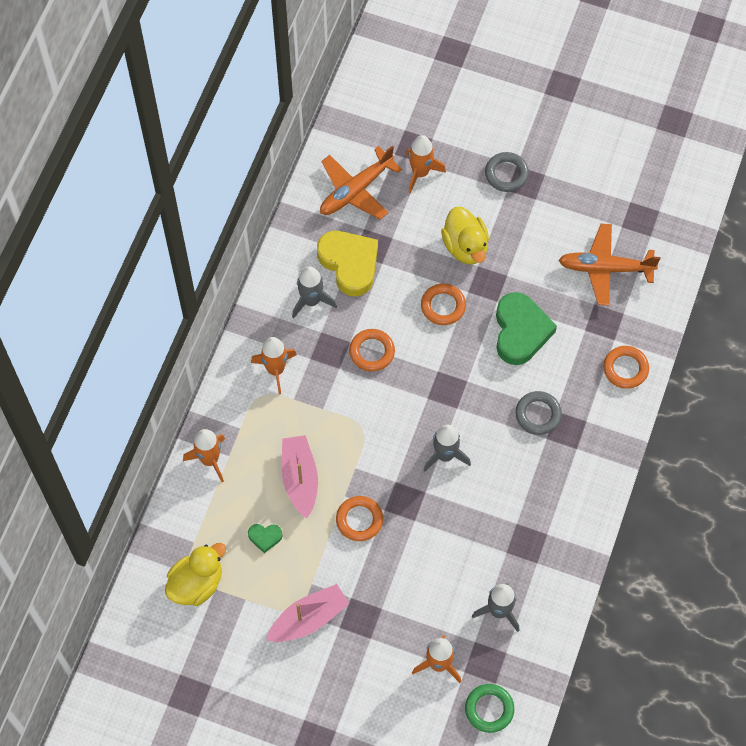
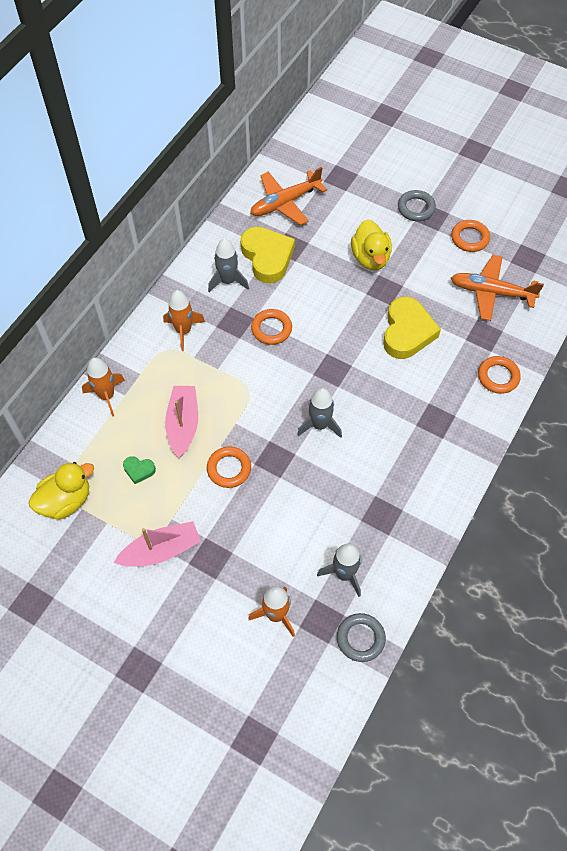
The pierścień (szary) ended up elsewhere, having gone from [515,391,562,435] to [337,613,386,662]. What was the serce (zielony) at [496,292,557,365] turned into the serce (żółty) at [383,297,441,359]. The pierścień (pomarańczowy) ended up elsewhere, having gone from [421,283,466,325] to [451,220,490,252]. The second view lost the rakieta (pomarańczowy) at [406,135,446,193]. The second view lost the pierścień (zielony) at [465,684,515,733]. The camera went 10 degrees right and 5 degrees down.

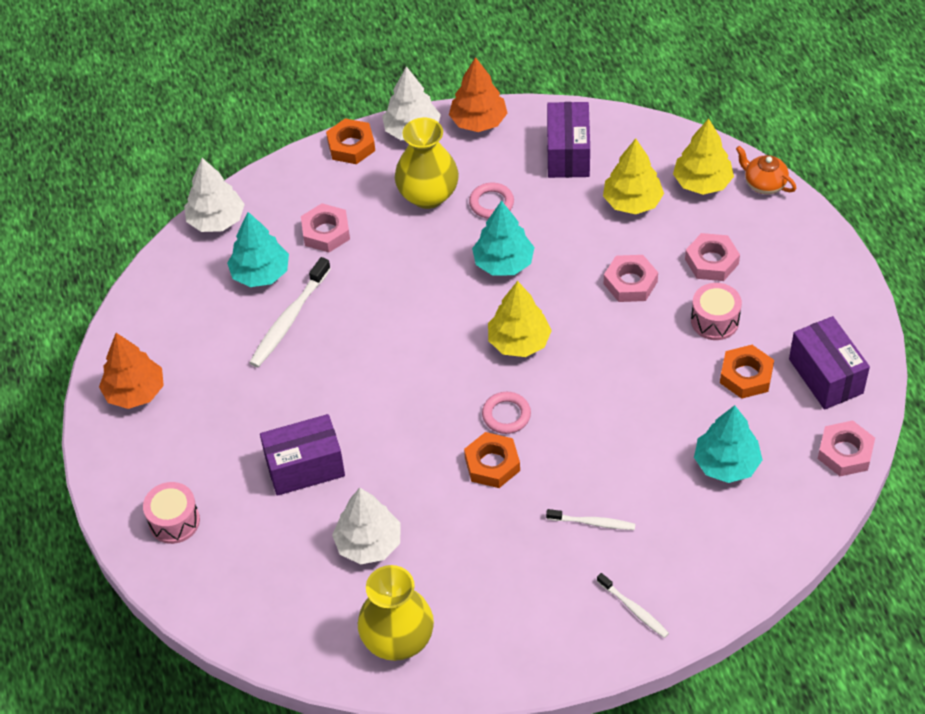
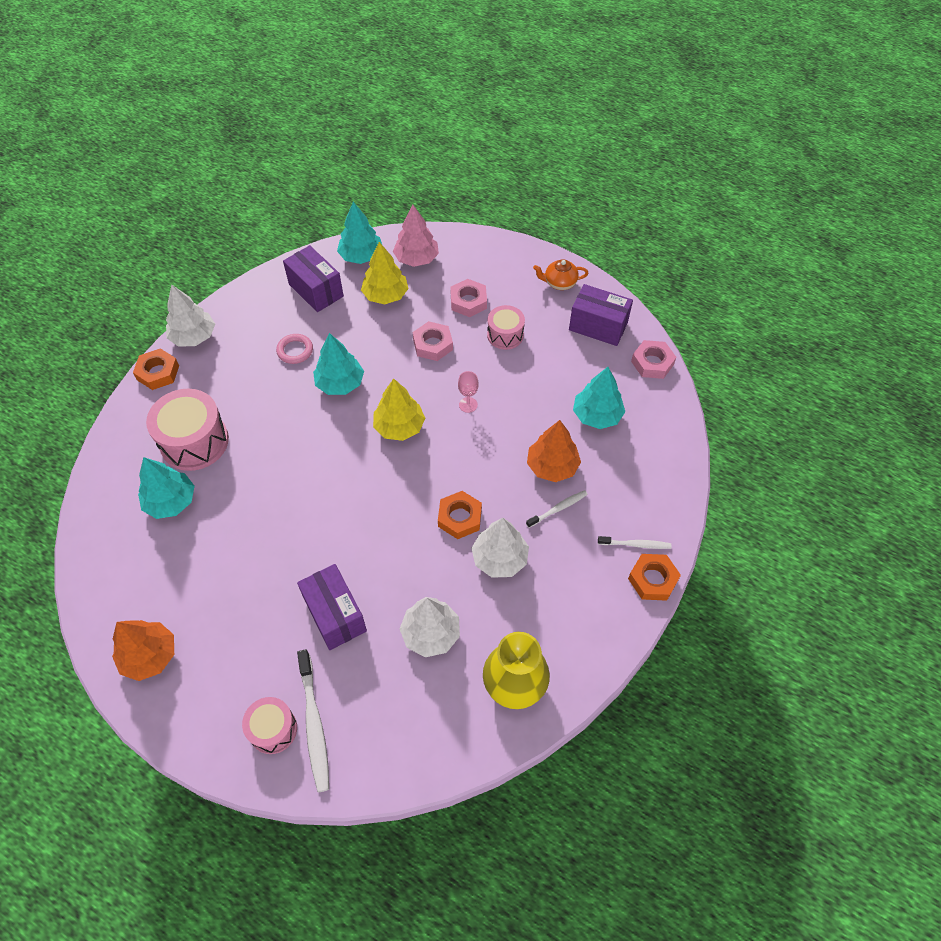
Where the nakrętka (różowy) stood at [301,203,350,253], the bęben (różowy) came to stand at [146,389,229,471]. The pudełko (fioletowy) at [260,414,345,496] ended up facing another way, 60 degrees counterclockwise from before. The szczoteczka do zębów (biały) ended up elsewhere, having gone from [249,257,331,367] to [297,649,329,792]. The second view gained the drzewko (turkusowy) at [337,202,382,264]. What was the drzewko (żółty) at [673,118,734,195] turned into the drzewko (różowy) at [393,204,439,267]. The second view gained the kielich (różowy) at [458,371,479,413]. The drzewko (biały) ended up elsewhere, having gone from [184,158,245,232] to [471,518,529,578]. The drzewko (pomarańczowy) ended up elsewhere, having gone from [449,57,507,132] to [527,420,581,482]. The imbryk (pomarańczowy) ended up elsewhere, having gone from [736,146,797,194] to [533,259,588,290]. The nakrętka (pomarańczowy) ended up elsewhere, having gone from [720,345,774,399] to [628,554,681,601]. The second view lost the wazon (żółty) at [395,118,459,209]. The second view lost the pierścień (różowy) at [482,392,531,434]. The camera went 45 degrees left and 5 degrees up.

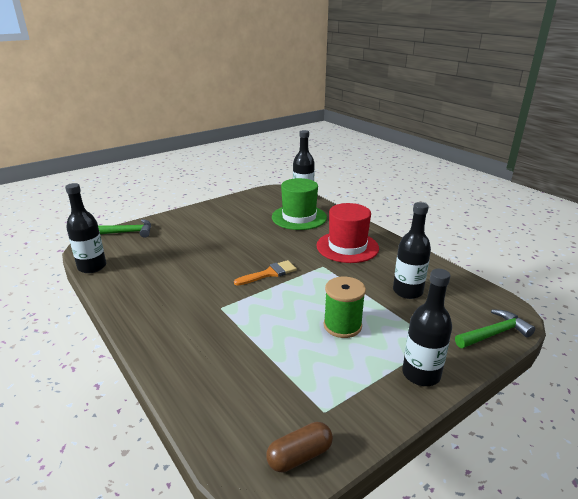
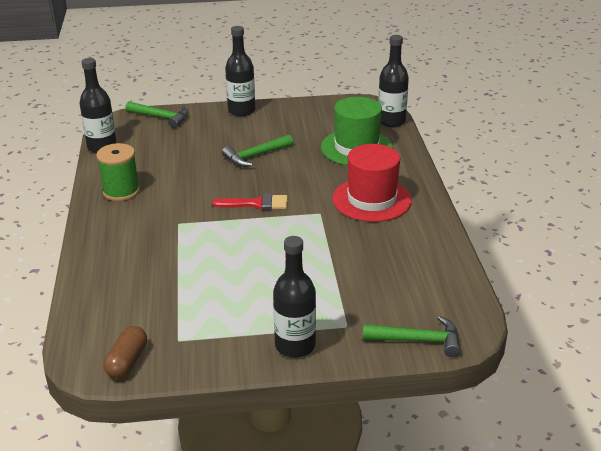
The szpulka (zielony) ended up elsewhere, having gone from [324,277,366,338] to [96,143,140,201]. The kapsułka (brązowy) at [266,422,333,473] ended up facing another way, 75 degrees counterclockwise from before. What was the pędzel (pomarańczowy) at [234,260,297,286] turned into the pędzel (czerwony) at [212,194,288,210]. The second view gained the młotek (zielony) at [222,135,293,167]. The butelka (czarny) ended up elsewhere, having gone from [393,202,431,299] to [225,26,255,116]. The camera went 30 degrees right and 5 degrees up.

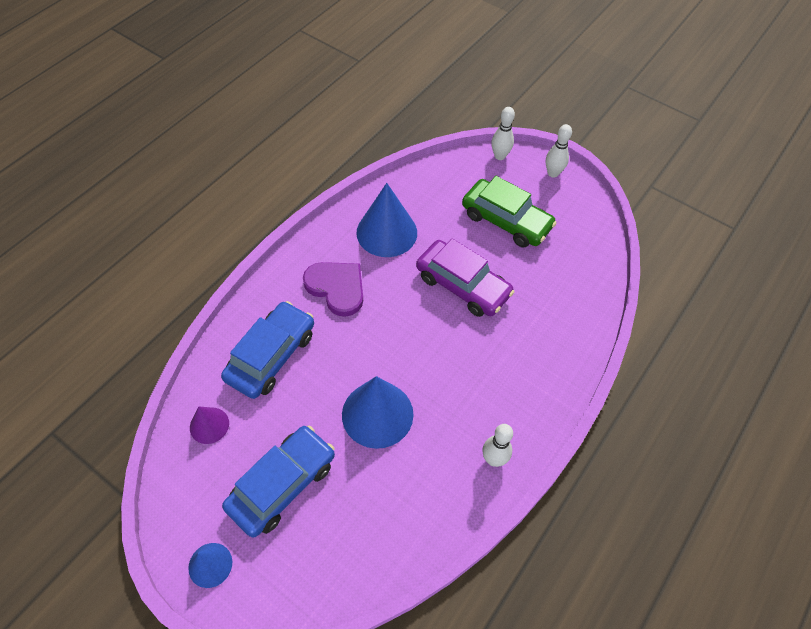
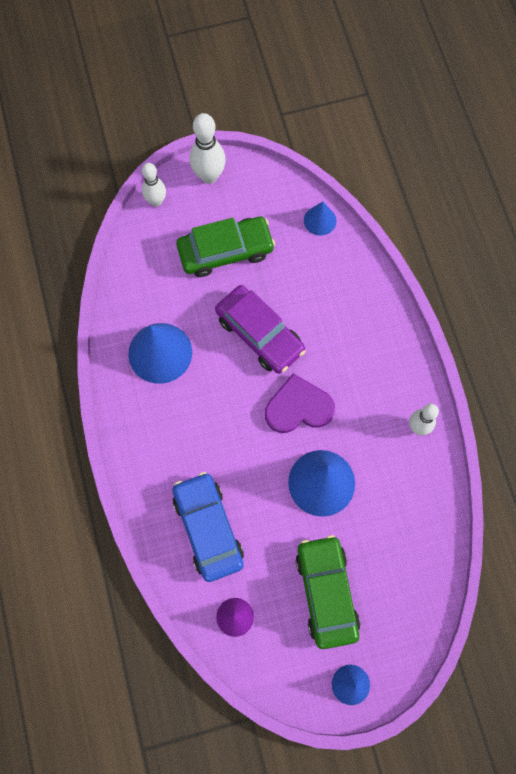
The size of the kręgiel (biały) at [546,124,572,178] changed by a factor of 1.50. The samochód (fioletowy) at [416,238,514,317] ended up facing another way, 60 degrees clockwise from before. The serce (fioletowy) ended up elsewhere, having gone from [303,262,363,317] to [265,373,335,433]. What was the samochód (niebieski) at [222,426,335,537] turned into the samochód (zielony) at [295,535,360,649]. The second view gained the stożek (niebieski) at [304,201,336,236]. The camera went 50 degrees left and 15 degrees up.

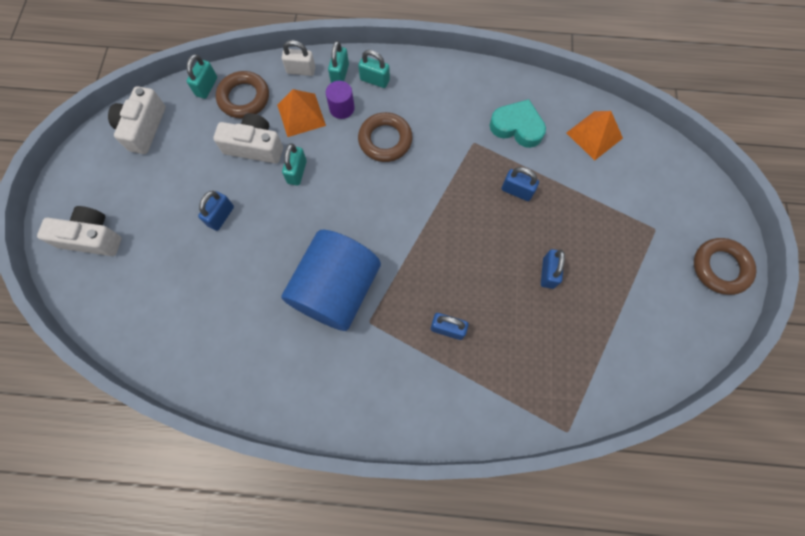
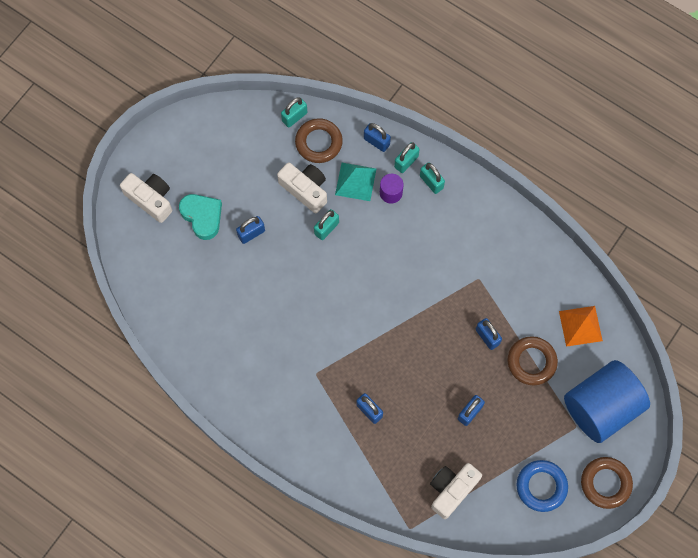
The serce (turkusowy) ended up elsewhere, having gone from [489,99,546,148] to [179,194,222,240]. What was the piramida (pomarańczowy) at [277,89,326,137] turned into the piramida (turkusowy) at [335,163,376,201]. What was the kłódka (biały) at [282,40,315,76] turned into the kłódka (niebieski) at [364,123,391,152]. The aparat fotograficzny (biały) ended up elsewhere, having gone from [108,86,166,154] to [430,463,482,519]. The pierścień (brązowy) ended up elsewhere, having gone from [358,112,413,162] to [507,336,558,385]. The second view gained the pierścień (niebieski) at [517,460,568,512]. The walec (niebieski) ended up elsewhere, having gone from [281,230,381,331] to [564,360,650,443]. The camera went 30 degrees right and 0 degrees up.

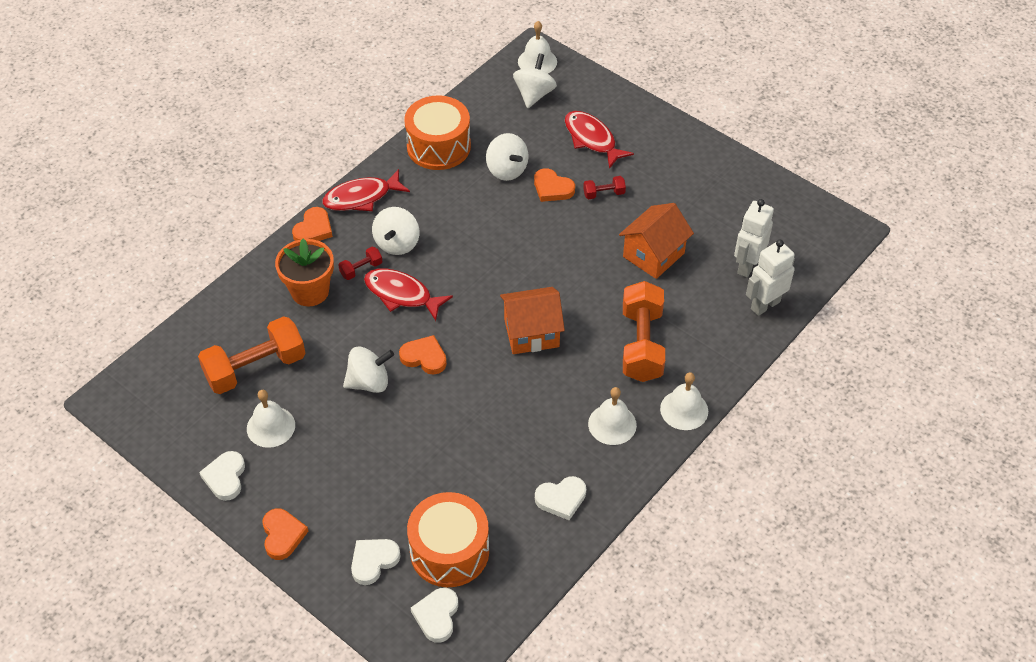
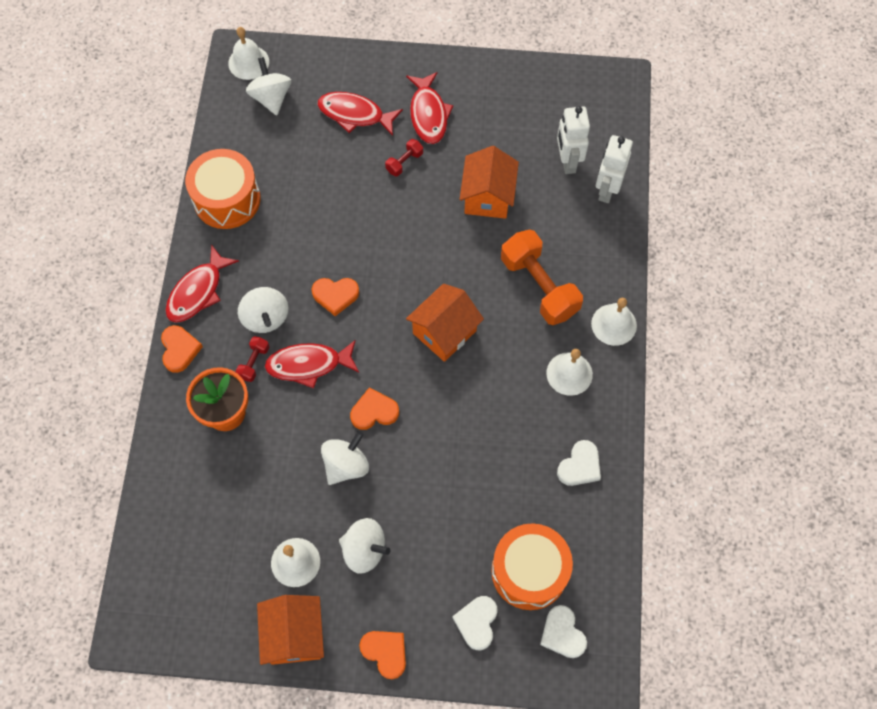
Where the serce (biały) stood at [199,451,245,501], the domek (pomarańczowy) came to stand at [257,595,324,665]. The serce (pomarańczowy) ended up elsewhere, having gone from [534,168,575,202] to [311,278,359,316]. The bączek (biały) ended up elsewhere, having gone from [486,133,529,181] to [339,518,390,574]. The second view gained the ryba (czerwony) at [406,72,453,144]. The second view lost the hantel (pomarańczowy) at [198,316,306,394]. The camera went 35 degrees left and 15 degrees up.

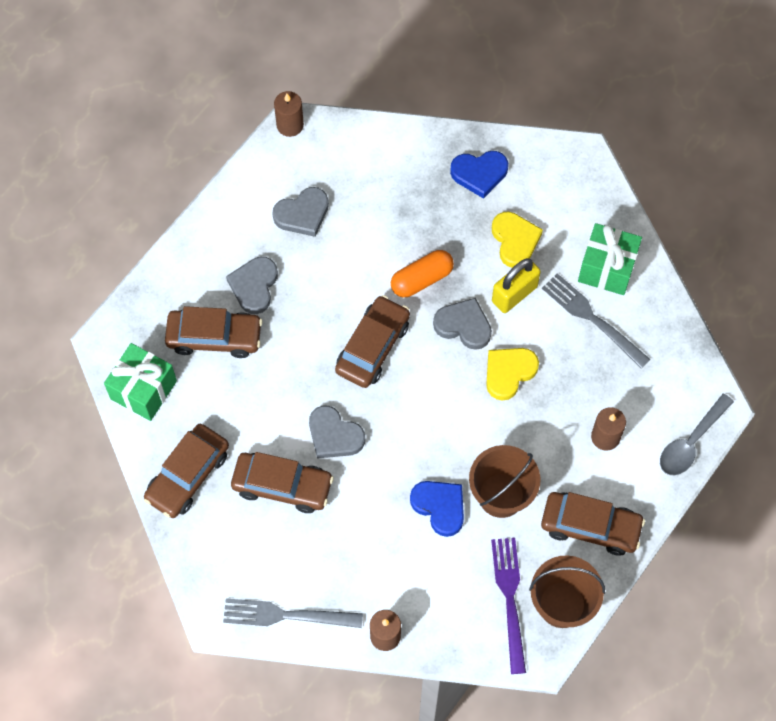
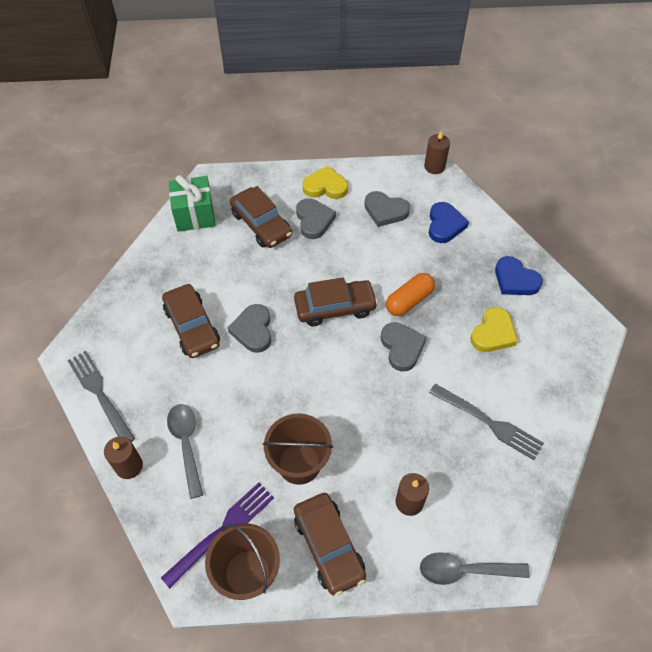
The second view gained the łyżka (szary) at [167,404,203,499]. The serce (szary) at [226,257,278,314] ended up facing another way, 105 degrees clockwise from before. The serce (żółty) ended up elsewhere, having gone from [486,348,539,401] to [302,166,348,199]. The kapsułka (pomarańczowy) at [391,250,454,297] ended up facing another way, 60 degrees counterclockwise from before. The serce (niebieski) ended up elsewhere, having gone from [410,481,464,537] to [429,202,469,243]. The widelec (szary) at [542,273,650,368] ended up facing another way, 120 degrees clockwise from before. The second view lost the samochód (brązowy) at [144,424,229,518]. The second view lost the kłódka (żółty) at [492,258,541,313]. The second view lost the prezent (zielony) at [578,223,642,295]. The camera went 50 degrees right and 10 degrees down.

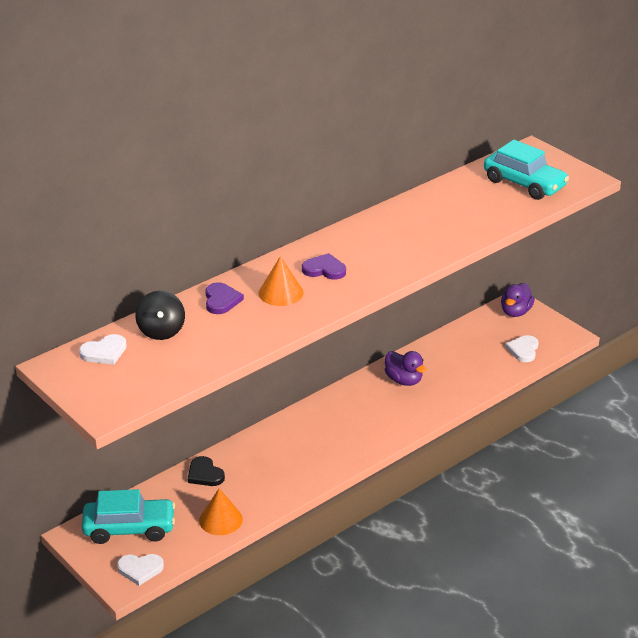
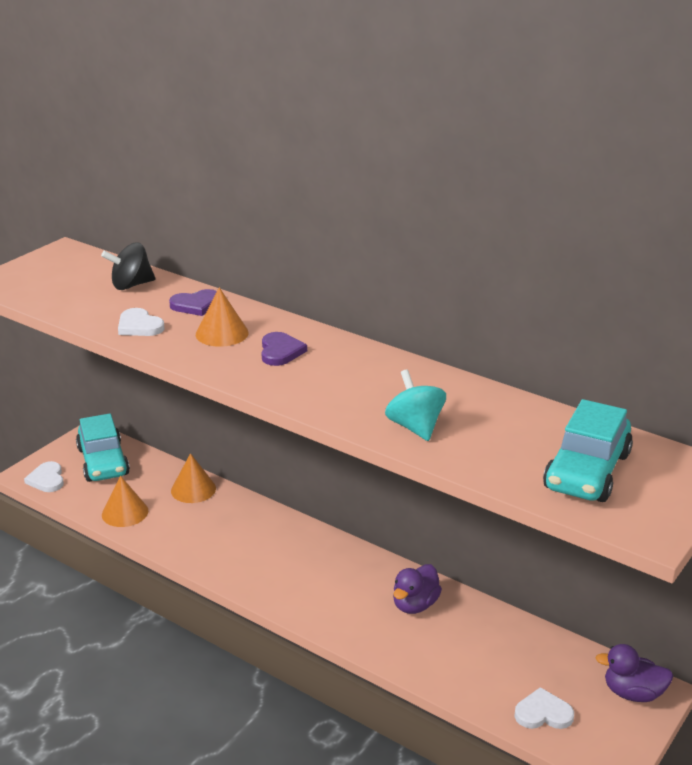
The serce (biały) ended up elsewhere, having gone from [79,334,127,365] to [118,308,165,336]. Where the serce (czarny) stood at [188,456,225,486], the stożek (pomarańczowy) came to stand at [171,453,216,503]. The second view gained the bączek (turkusowy) at [385,369,446,441]. The camera went 75 degrees right and 5 degrees down.

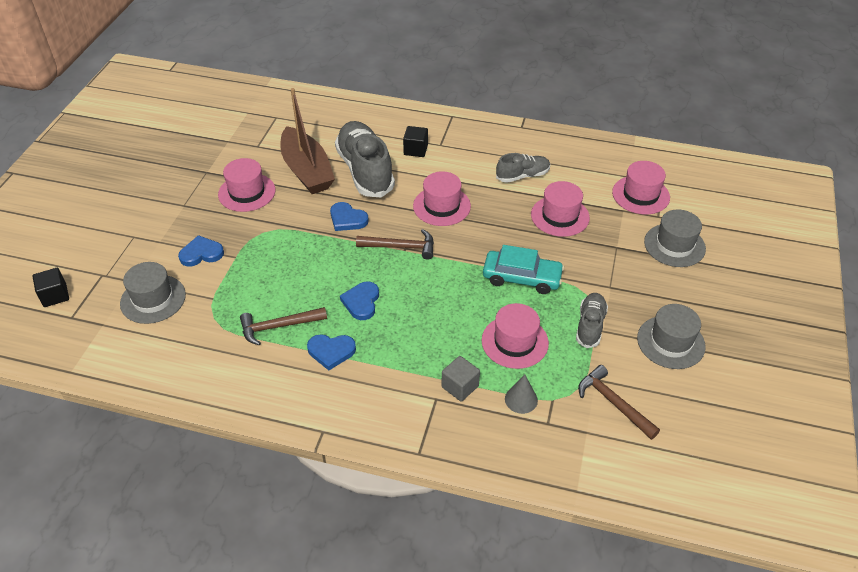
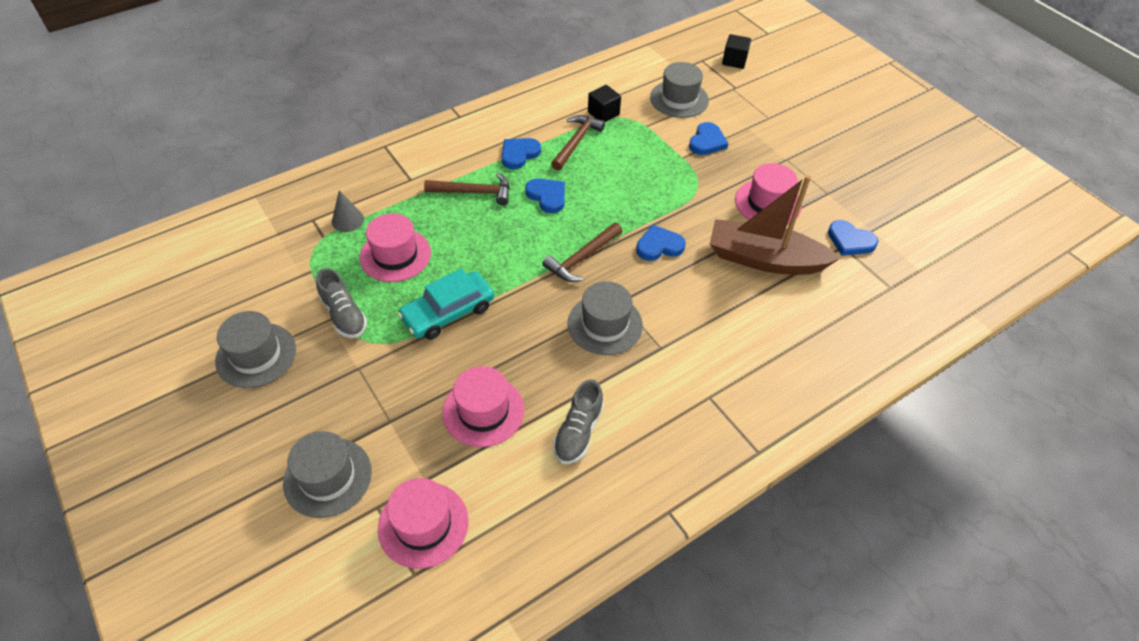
The młotek (brązowy) ended up elsewhere, having gone from [578,365,660,440] to [424,173,510,205]. What was the kapelusz (różowy) at [413,171,471,226] turned into the kapelusz (szary) at [568,281,643,355]. The sześcian (czarny) ended up elsewhere, having gone from [403,126,428,157] to [588,85,621,122]. The second view gained the serce (niebieski) at [828,220,878,256]. The second view lost the but (szary) at [335,121,395,198]. The second view lost the sześcian (szary) at [441,356,480,402]. The camera went 130 degrees right and 5 degrees up.

